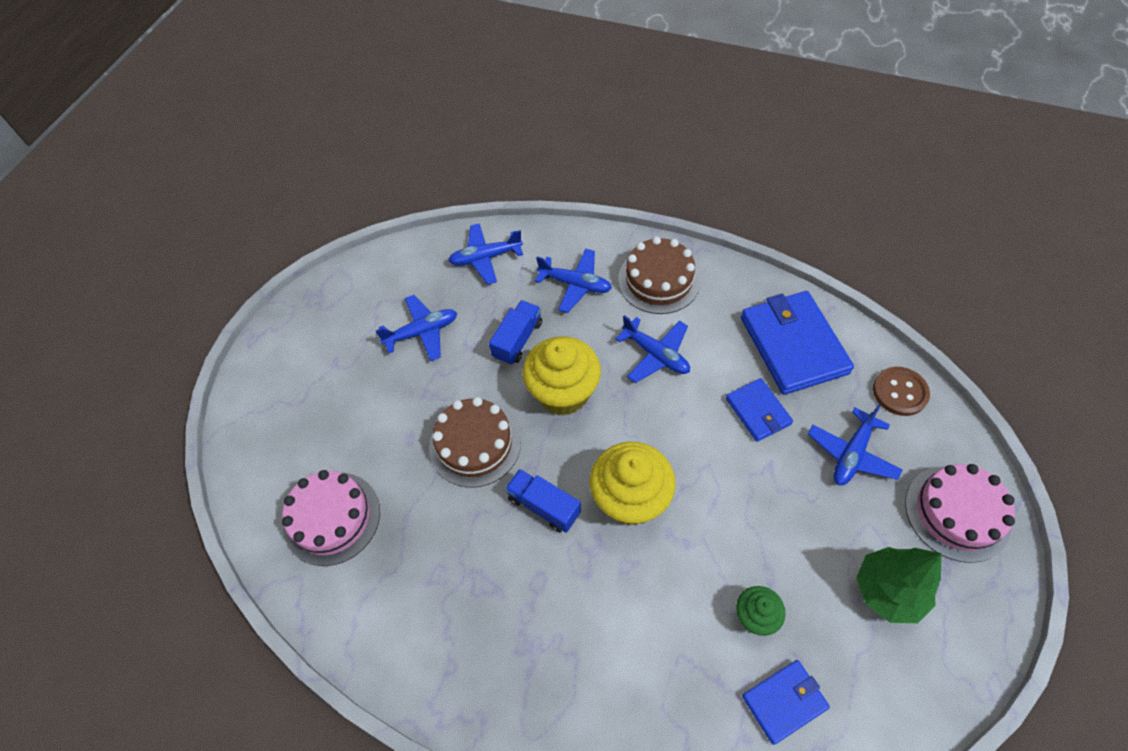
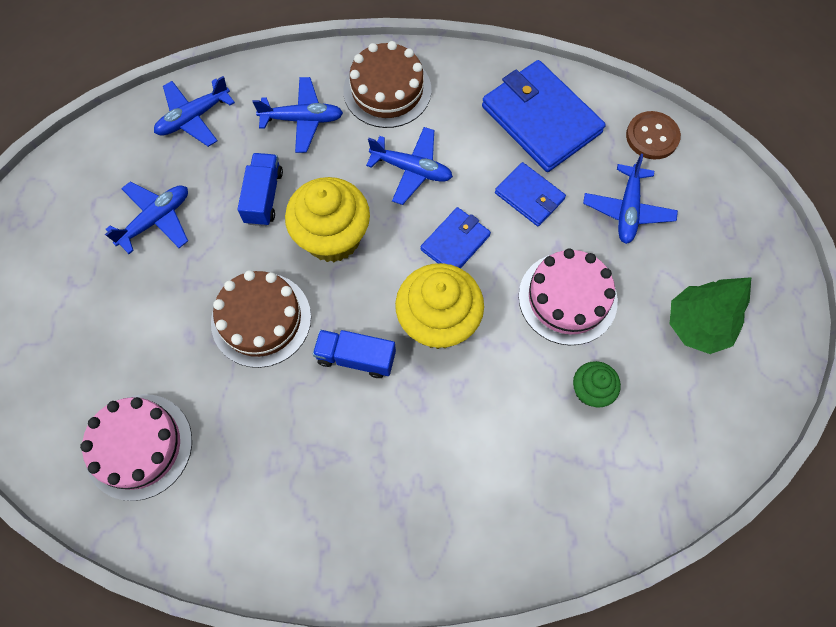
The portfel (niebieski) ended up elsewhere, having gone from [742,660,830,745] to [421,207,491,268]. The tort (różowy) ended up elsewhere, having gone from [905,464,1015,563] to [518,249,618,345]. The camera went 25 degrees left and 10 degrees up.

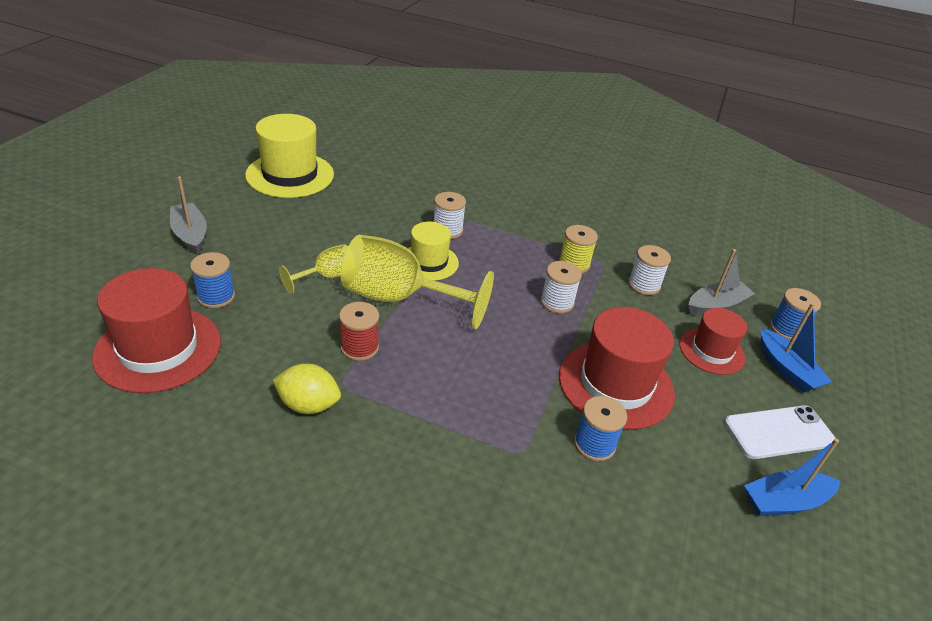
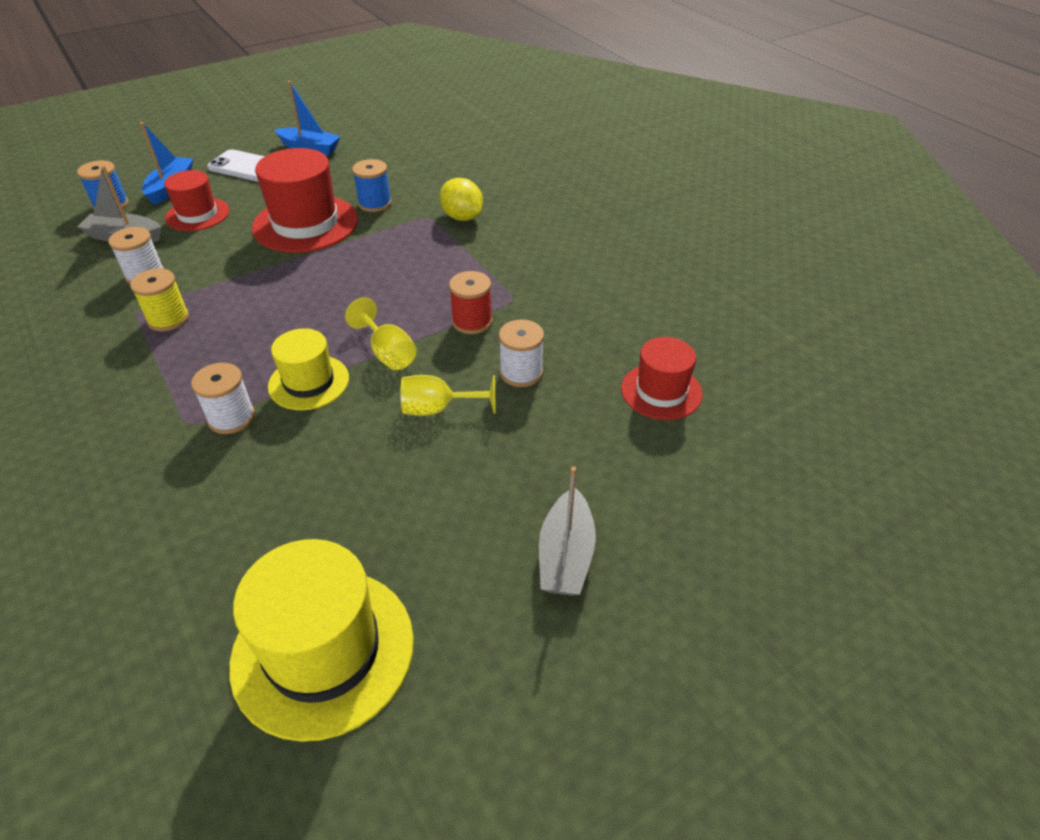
The size of the kielich (żółty) at [341,235,494,329] changed by a factor of 0.51. The cytryna (żółty) ended up elsewhere, having gone from [272,364,341,414] to [440,178,483,221]. The szpulka (biały) ended up elsewhere, having gone from [540,261,582,314] to [499,320,544,387]. The size of the kapelusz (czerwony) at [92,268,221,393] changed by a factor of 0.60. The second view lost the szpulka (niebieski) at [190,252,235,308]. The camera went 140 degrees left and 5 degrees up.

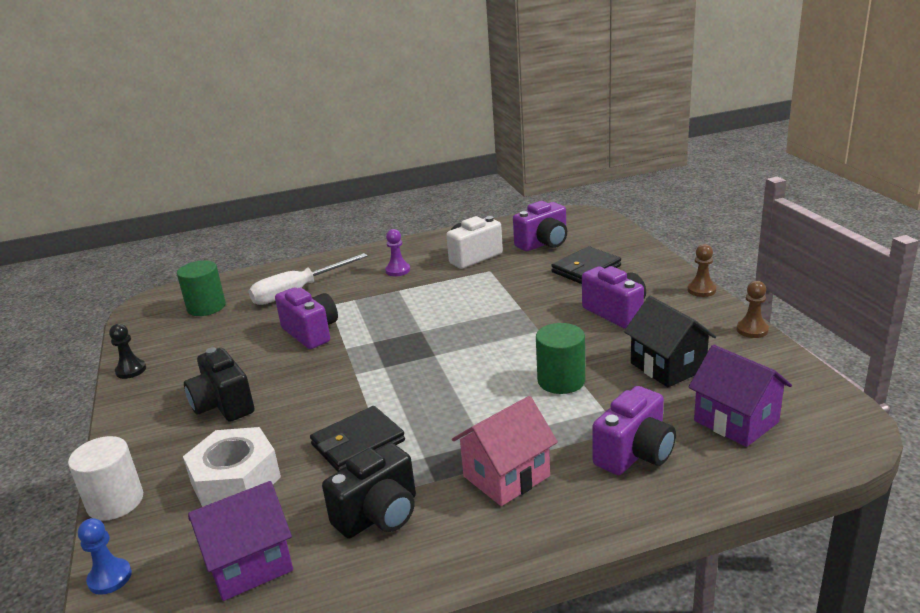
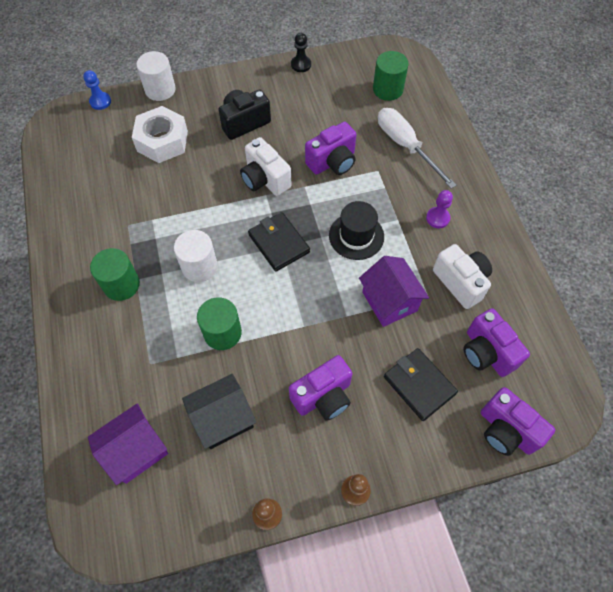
Where the domek (różowy) stood at [452,396,558,506], the walec (zielony) came to stand at [90,248,140,301]. The second view gained the walec (biały) at [174,230,218,282]. The second view gained the aparat fotograficzny (biały) at [240,137,292,196]. The portfel (czarny) ended up elsewhere, having gone from [310,406,405,472] to [248,212,310,272]. The second view gained the kapelusz (czarny) at [329,201,384,260]. The domek (fioletowy) ended up elsewhere, having gone from [188,481,293,601] to [359,256,429,327]. The aparat fotograficzny (fioletowy) ended up elsewhere, having gone from [592,386,676,475] to [481,387,555,456]. The second view lost the aparat fotograficzny (czarny) at [322,443,416,538]. The camera went 90 degrees right and 35 degrees up.

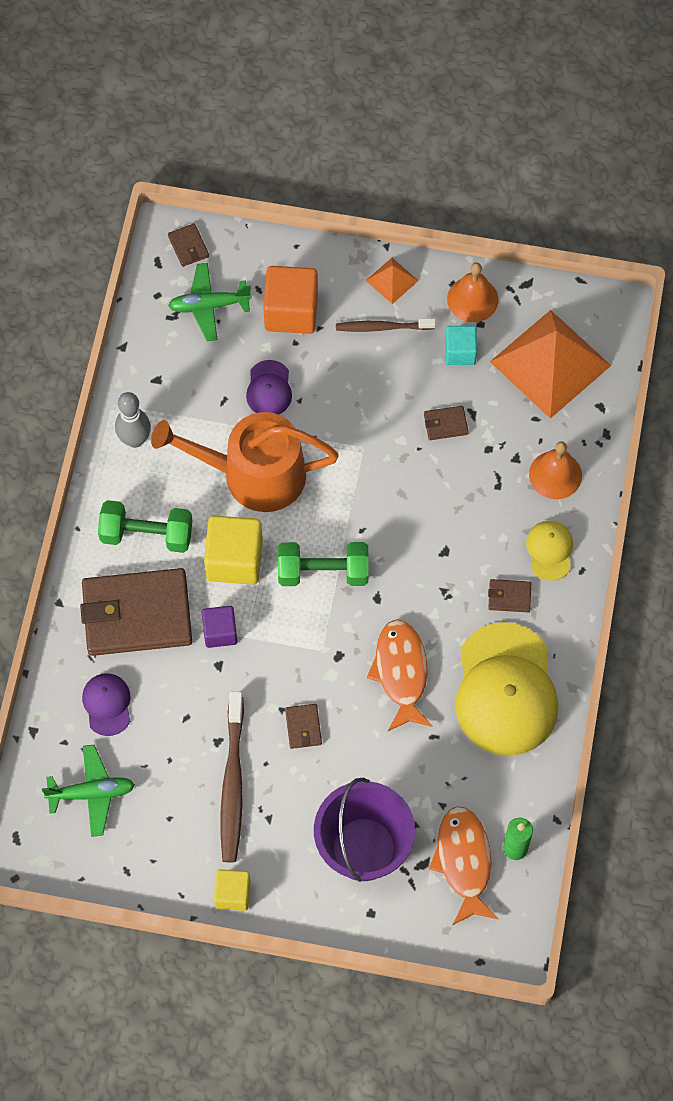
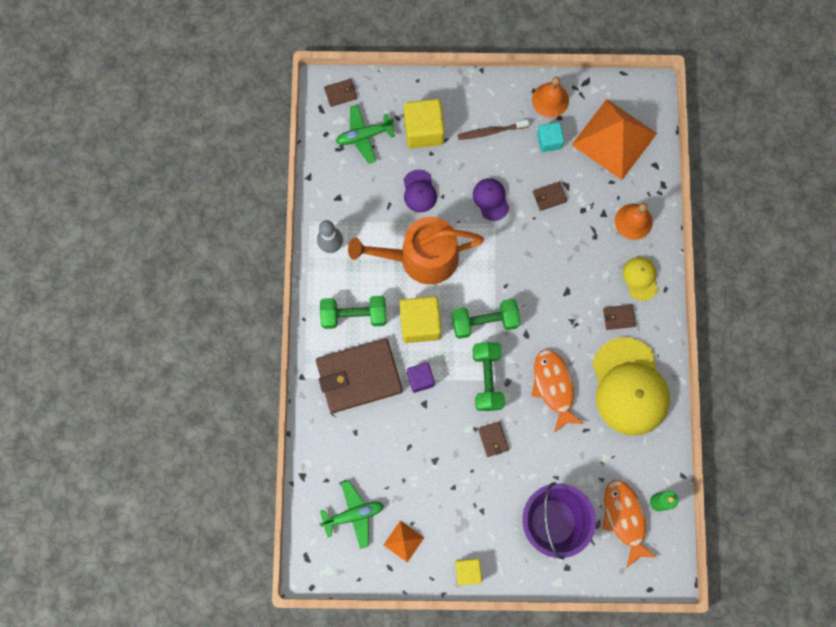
The portfel (brązowy) at [168,223,209,267] ended up facing another way, 75 degrees counterclockwise from before. The piramida (pomarańczowy) ended up elsewhere, having gone from [366,258,419,304] to [384,520,424,562]. What was the sześcian (pomarańczowy) at [263,266,318,334] turned into the sześcian (żółty) at [404,99,444,148]. The second view gained the hantel (zielony) at [472,342,505,411]. The czapka (fioletowy) ended up elsewhere, having gone from [82,673,130,736] to [473,178,509,221]. The second view lost the szczoteczka do zębów (brązowy) at [220,691,244,863]. The camera went 10 degrees left and 10 degrees up.

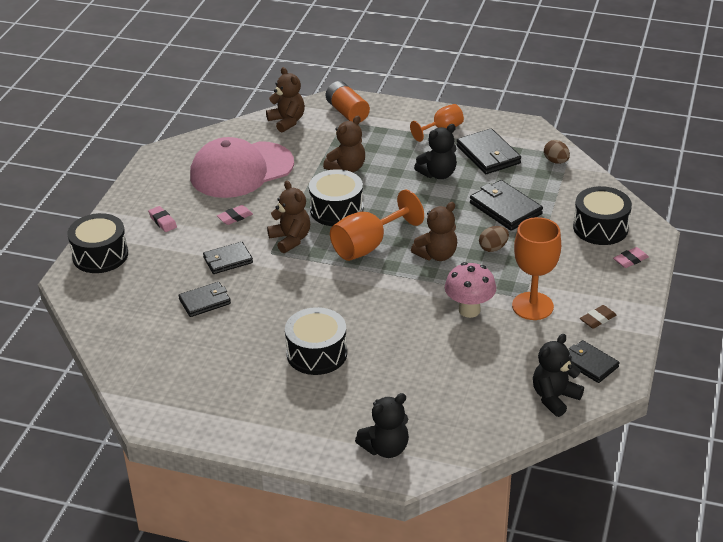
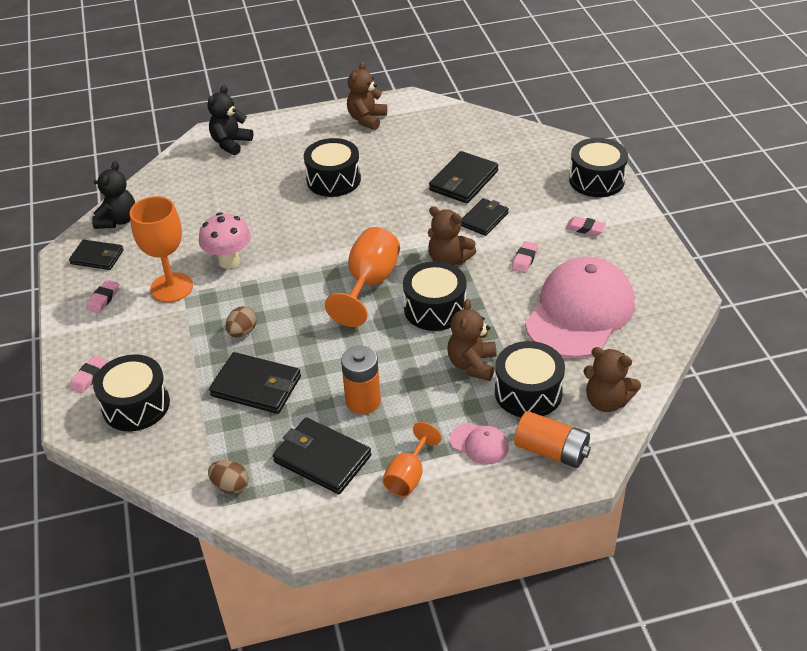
What was the gumka do mazania (brązowy) at [580,305,616,329] turned into the gumka do mazania (różowy) at [86,280,119,313]. Where the miś (czarny) stood at [414,124,457,179], the bateria (pomarańczowy) came to stand at [341,346,381,414]. The miś (brązowy) ended up elsewhere, having gone from [411,202,457,261] to [347,62,387,130]. The size of the portfel (czarny) at [178,282,231,317] changed by a factor of 1.50. The second view gained the czapka (różowy) at [450,423,509,465]. The second view gained the bęben (czarny) at [495,341,565,417]. The camera went 150 degrees right and 5 degrees up.

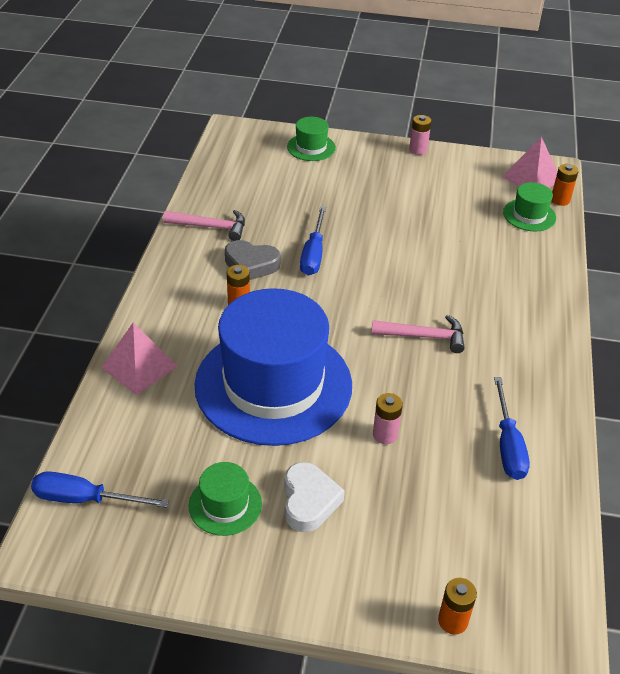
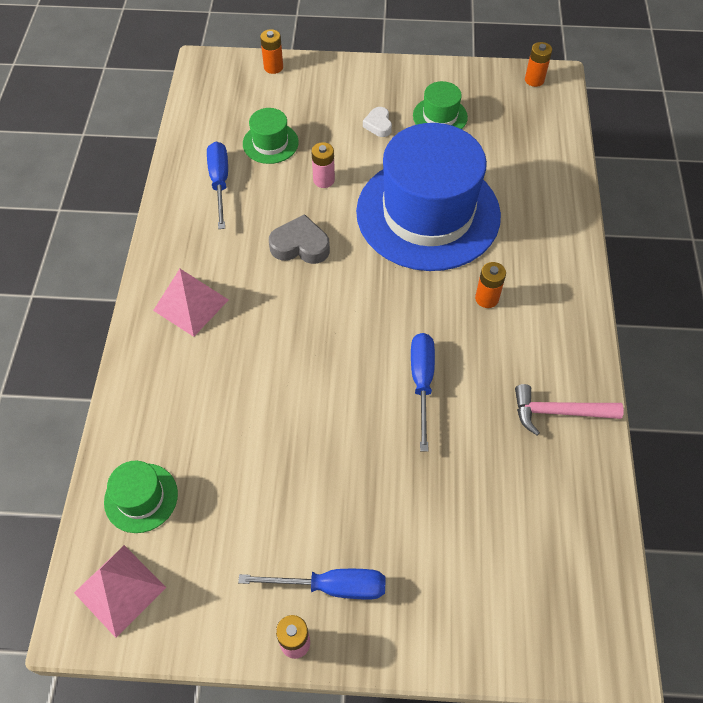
The piramida (różowy) ended up elsewhere, having gone from [101,322,178,395] to [153,269,229,337]. The śrubokręt (niebieski) ended up elsewhere, having gone from [31,471,169,508] to [238,569,385,600]. The kapelusz (zielony) ended up elsewhere, having gone from [287,117,336,161] to [243,108,299,164]. The serce (szary) ended up elsewhere, having gone from [225,240,280,280] to [269,214,330,264]. The size of the serce (biały) at [284,462,345,532] changed by a factor of 0.62. The bateria (pomarańczowy) ended up elsewhere, having gone from [552,164,578,206] to [525,42,552,87]. The second view lost the młotek (różowy) at [371,315,465,353]. The camera went 175 degrees right and 15 degrees up.

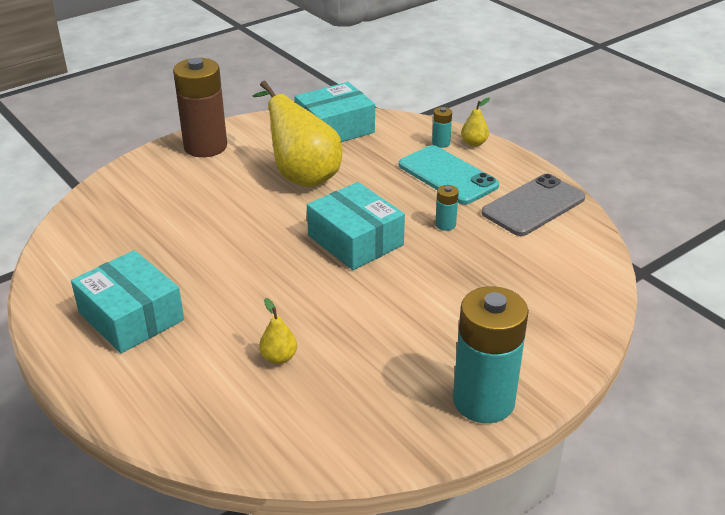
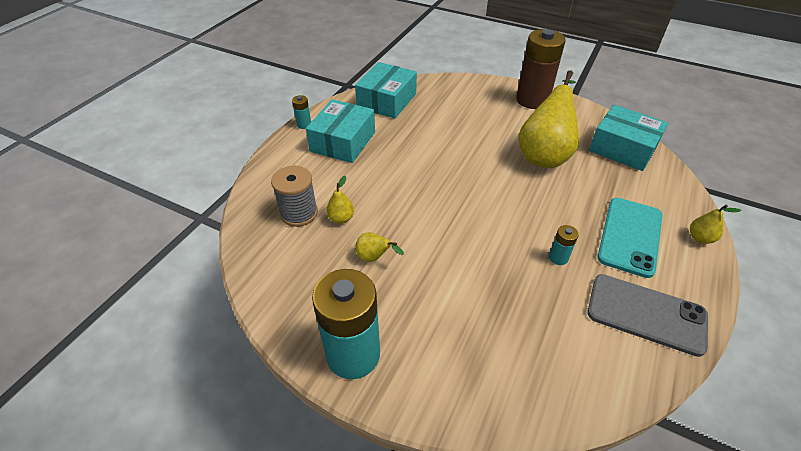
The second view gained the szpulka (szary) at [271,166,318,227]. The bateria (turkusowy) ended up elsewhere, having gone from [432,107,452,148] to [292,95,311,129]. The pudełko (turkusowy) ended up elsewhere, having gone from [307,182,405,270] to [355,62,417,119]. The second view gained the gruszka (żółty) at [355,232,404,262]. The camera went 65 degrees right and 10 degrees up.

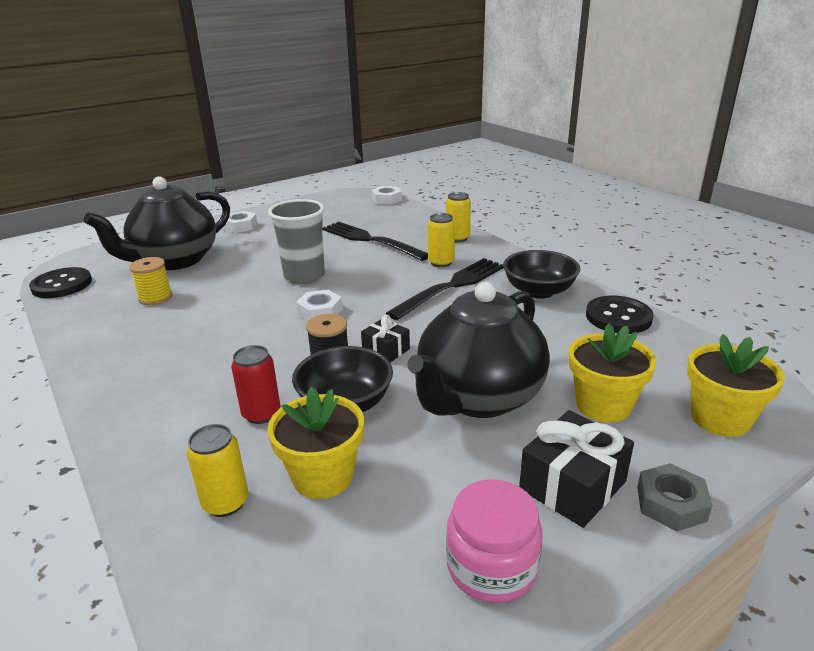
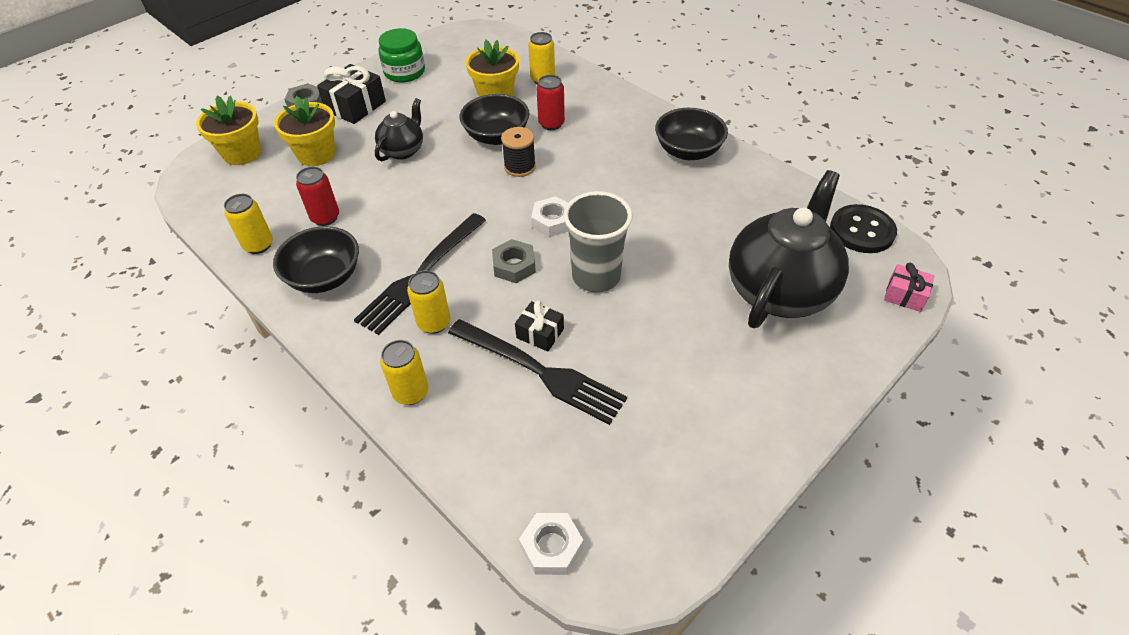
Where the guzik (czarny) stood at [586,296,654,334], the puszka (żółty) came to stand at [224,194,273,254]. The second view gained the puszka (czerwony) at [296,167,339,226]. The size of the imbryk (czarny) at [407,282,550,418] changed by a factor of 0.51. What was the słoik (różowy) at [446,479,543,603] turned into the słoik (zielony) at [378,28,425,82]. The second view gained the nakrętka (szary) at [492,239,536,283]. The prezent (czarny) ended up elsewhere, having gone from [361,315,410,362] to [515,300,564,352]. The second view gained the miska (czarny) at [655,108,728,160]. The second view gained the prezent (różowy) at [884,263,934,312]. The second view lost the szpulka (żółty) at [129,257,173,305]. The second view lost the nakrętka (biały) at [223,211,257,233]. The camera went 170 degrees right and 20 degrees up.

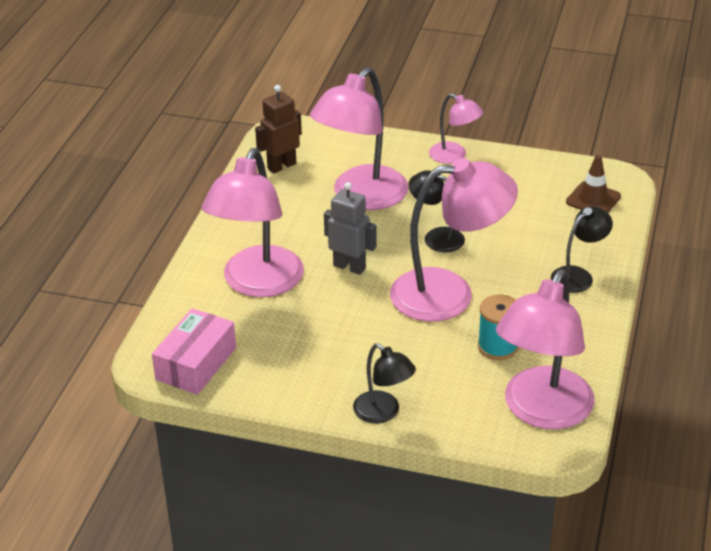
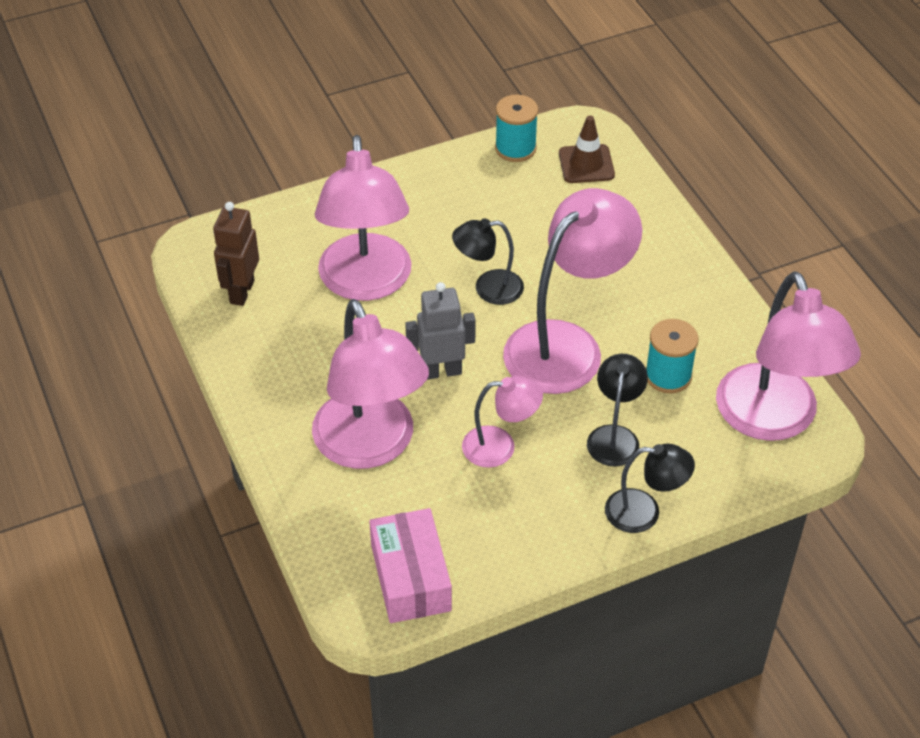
The lampka (różowy) ended up elsewhere, having gone from [429,94,483,164] to [462,376,543,468]. The second view gained the szpulka (turkusowy) at [495,95,538,162]. The lampka (czarny) ended up elsewhere, having gone from [551,206,613,293] to [587,354,648,466]. The camera went 40 degrees left and 10 degrees up.

